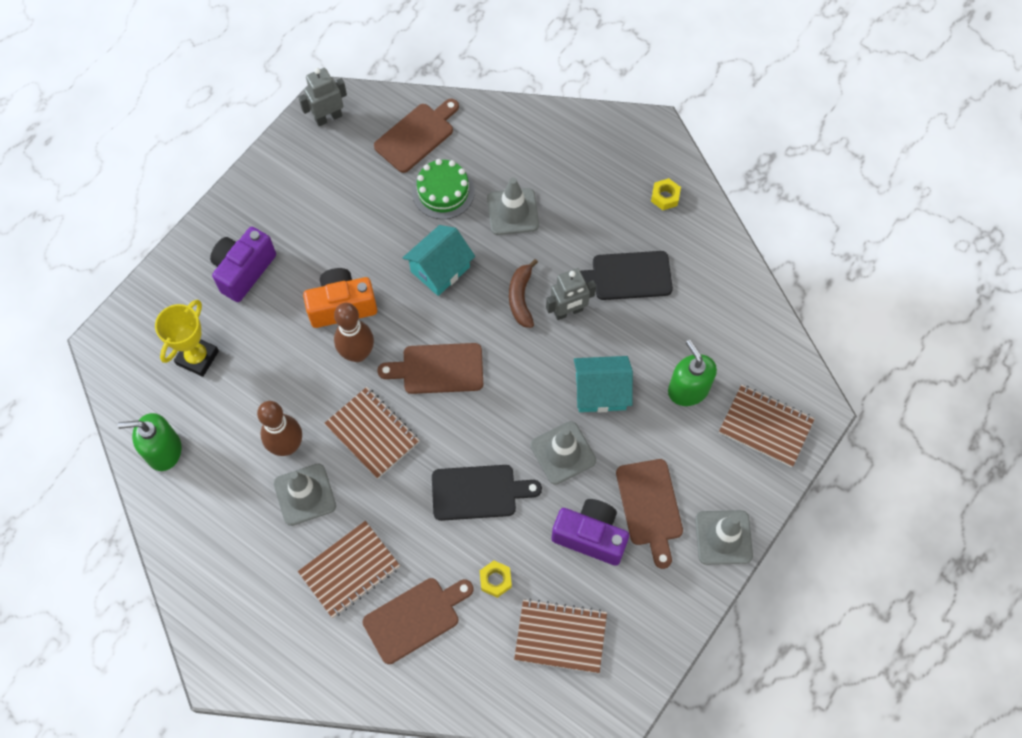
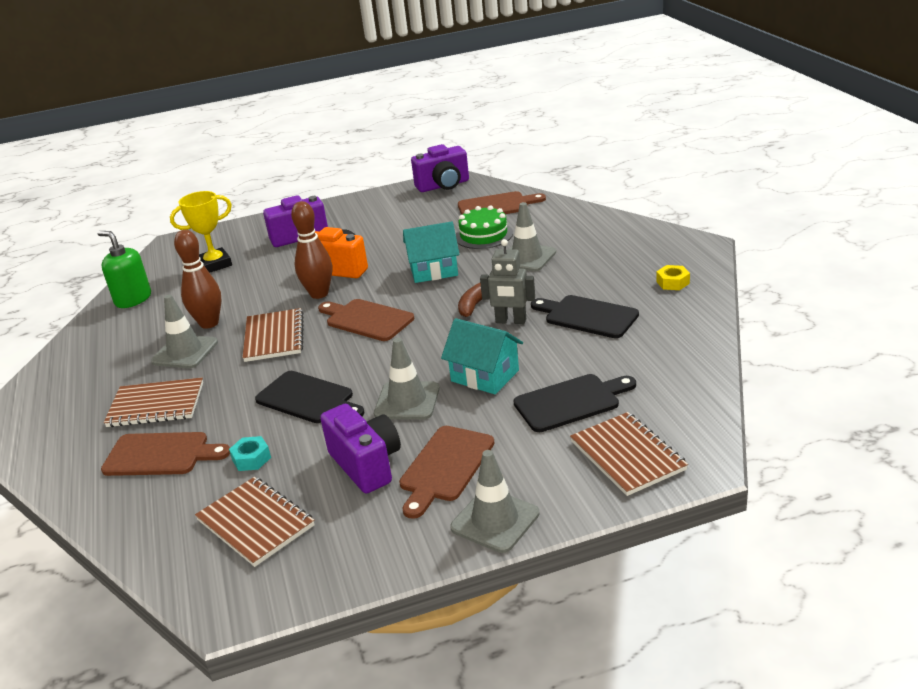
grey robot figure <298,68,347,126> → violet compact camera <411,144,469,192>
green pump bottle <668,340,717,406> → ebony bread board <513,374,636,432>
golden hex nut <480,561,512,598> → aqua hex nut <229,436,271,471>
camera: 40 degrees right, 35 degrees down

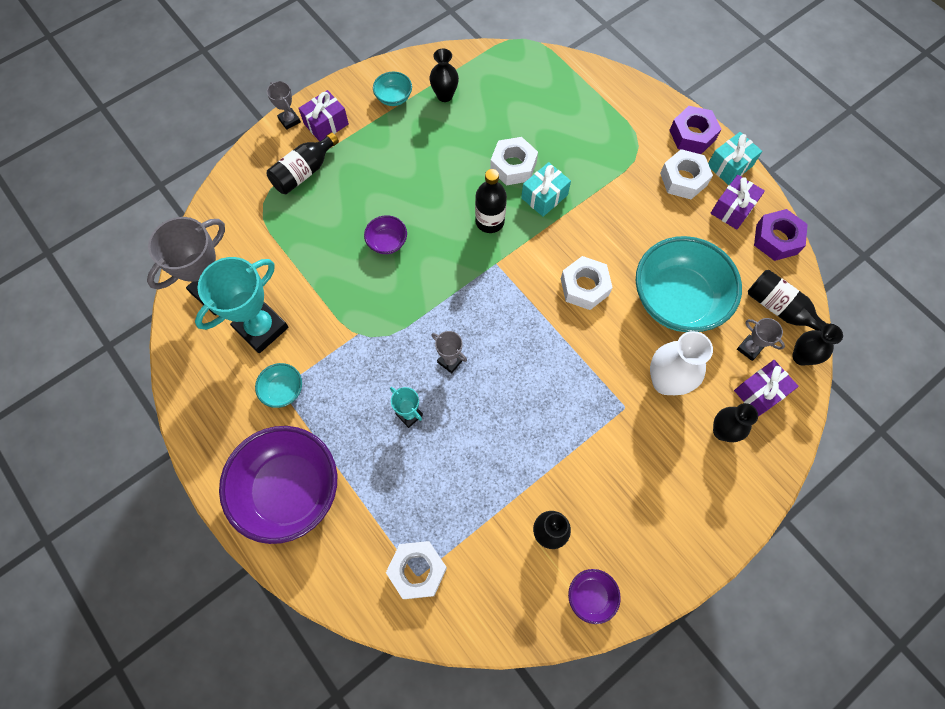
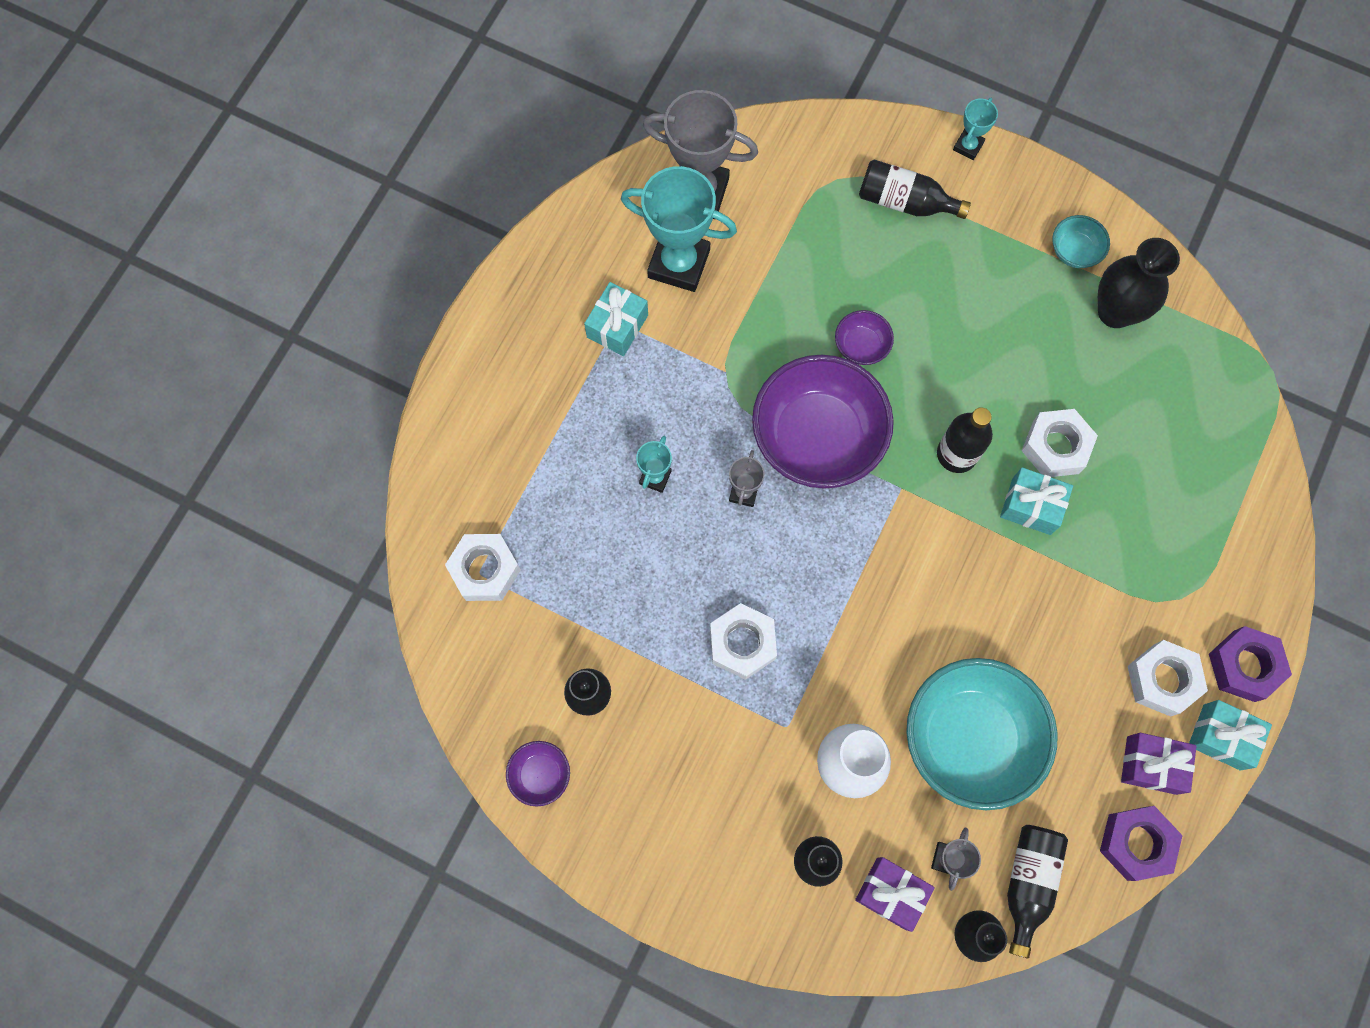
ebony flower vase <429,48,459,102> → ebony flower vase <1098,238,1180,328>, x1.52
grey award cup <267,81,301,130> → aqua award cup <953,98,998,160>
violet gift <298,90,349,141> → -
pure white hex nut <561,256,613,310> → pure white hex nut <710,603,777,680>, moved
aqua deep dish <255,363,302,408> → aqua gift <584,282,648,356>
violet deep dish <219,426,337,544> → violet deep dish <752,355,894,489>, moved
camera: 65 degrees right, 5 degrees up

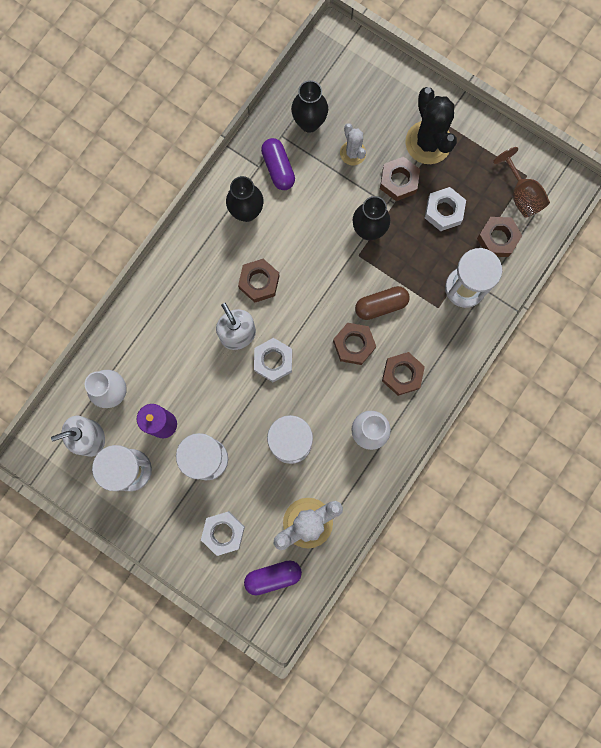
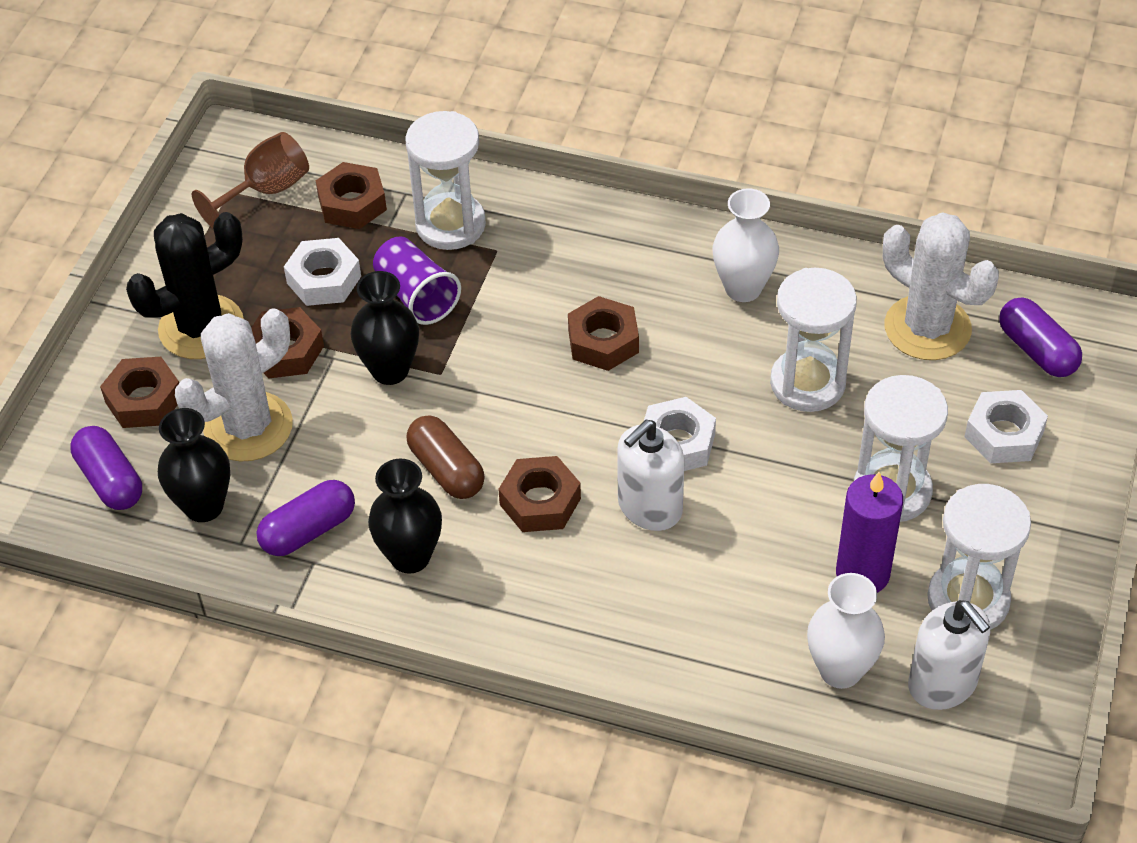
pure white prickly plant <340,123,366,165> → pure white prickly plant <175,308,293,462>, x1.77
dark brown pill <355,286,410,320> → dark brown pill <406,415,485,499>, moved
dark brown hex nut <382,352,425,396> → dark brown hex nut <100,357,179,428>, moved
- → violet beaker <373,236,461,325>
- → violet pill <70,426,142,510>
camera: 105 degrees left, 30 degrees down

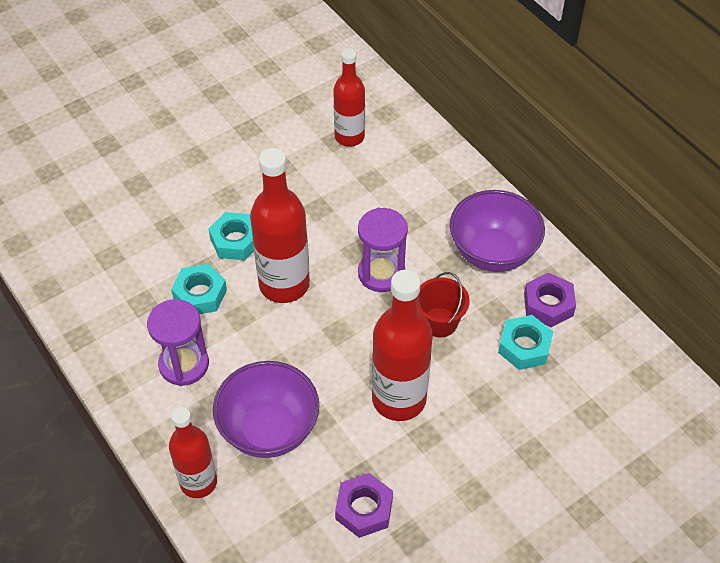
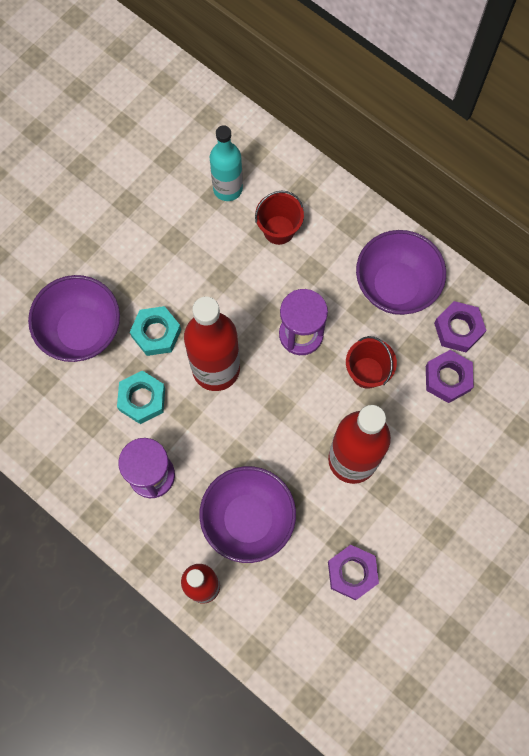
scarlet drink bottle <333,48,365,147> → aqua drink bottle <210,125,243,201>
aqua hex nut <498,315,553,370> → violet hex nut <426,350,474,403>
- → scarlet sand bucket <255,191,304,245>
- → violet deep dish <28,275,120,362>
camera: 15 degrees left, 20 degrees up

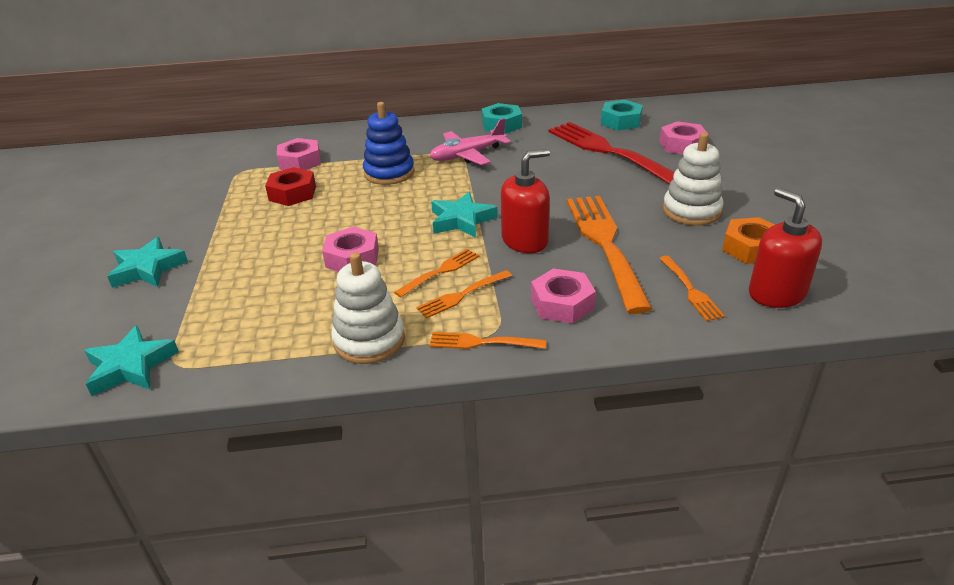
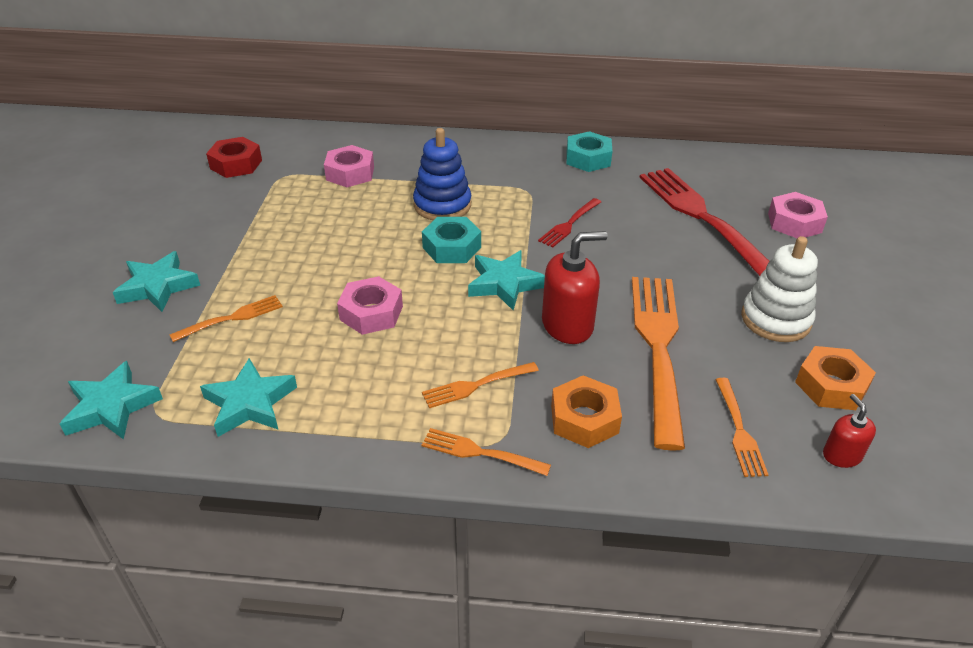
aqua hex nut <601,100,643,130> → aqua hex nut <422,217,481,263>, moved
pink toy plane <430,118,511,165> → -
scarlet hex nut <265,167,316,206> → scarlet hex nut <206,137,262,178>, moved
scarlet pump bottle <749,188,822,308> → scarlet pump bottle <823,394,876,468>, x0.55
orange-coloured dinner fork <394,249,480,297> → orange-coloured dinner fork <170,295,283,342>, moved
pure white ring stacker <331,252,405,364> → -
pink hex nut <531,268,596,324> → orange-coloured hex nut <551,375,622,448>
- → scarlet dinner fork <538,198,601,248>
- → aqua star shape <200,358,297,437>
camera: 10 degrees right, 5 degrees up

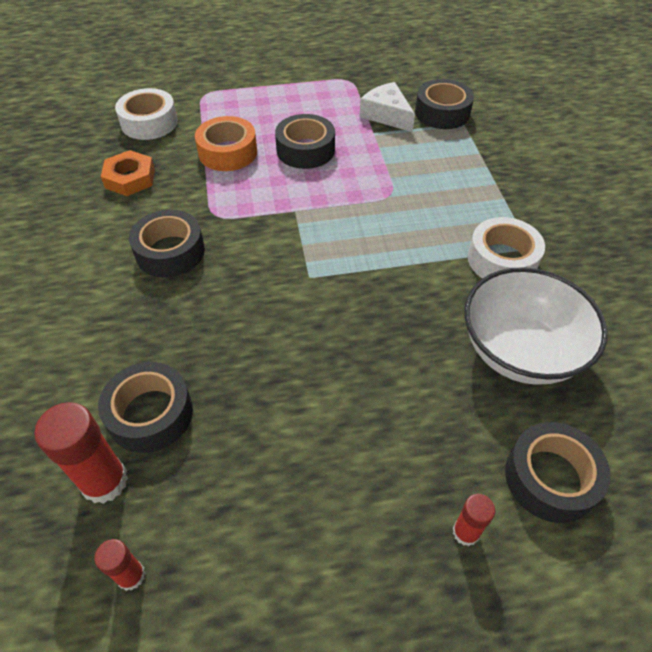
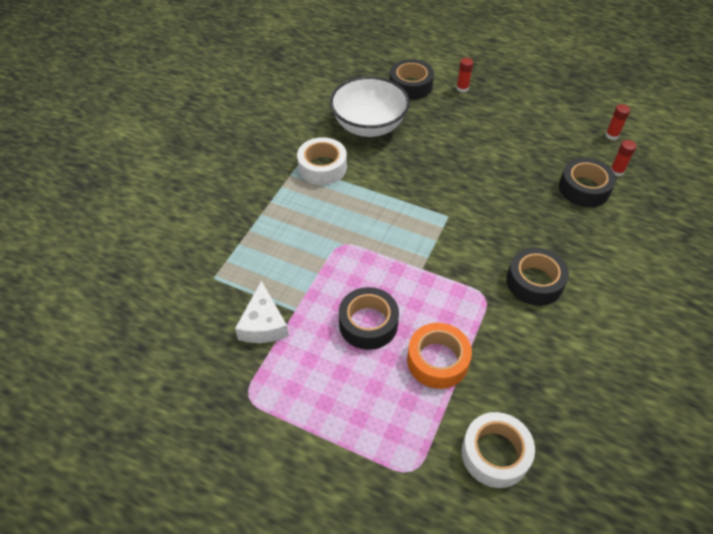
ebony tape <415,79,474,129> → -
orange-coloured hex nut <101,150,155,196> → -
scarlet glue stick <34,402,128,504> → scarlet glue stick <611,140,636,177>, x0.55
camera: 145 degrees left, 0 degrees up

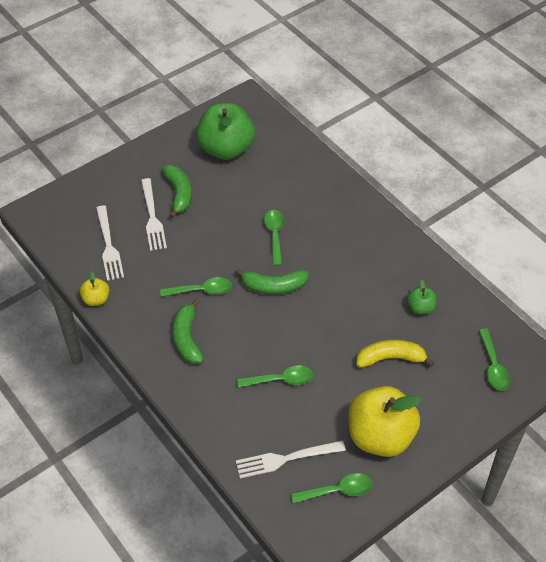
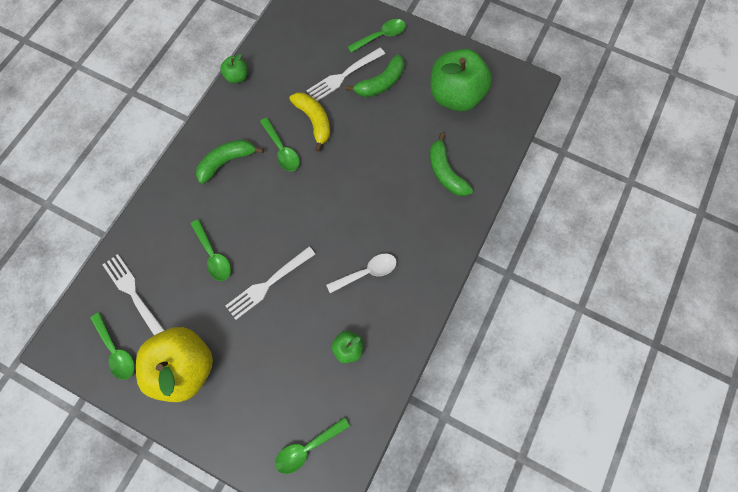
pure white dinner fork <96,205,124,281> → pure white dinner fork <226,246,315,320>, moved
green spoon <264,210,285,266> → green spoon <347,19,406,53>, moved
green toy banana <235,268,308,294> → green toy banana <430,133,473,197>, moved
golden apple fruit <80,271,109,306> → green apple fruit <221,53,248,84>
golden toy banana <357,340,435,368> → golden toy banana <289,92,330,152>, moved
- → pure white spoon <326,253,397,293>
camera: 65 degrees right, 20 degrees up

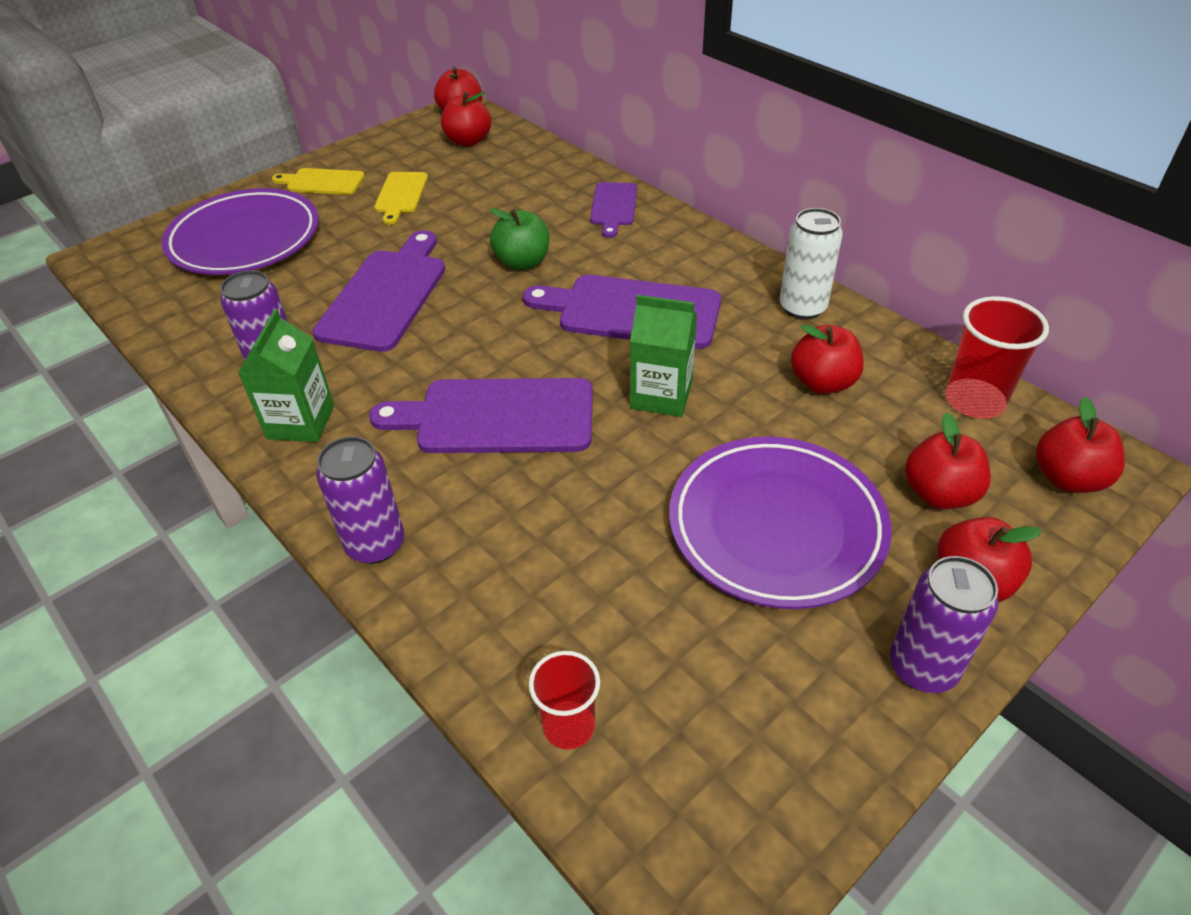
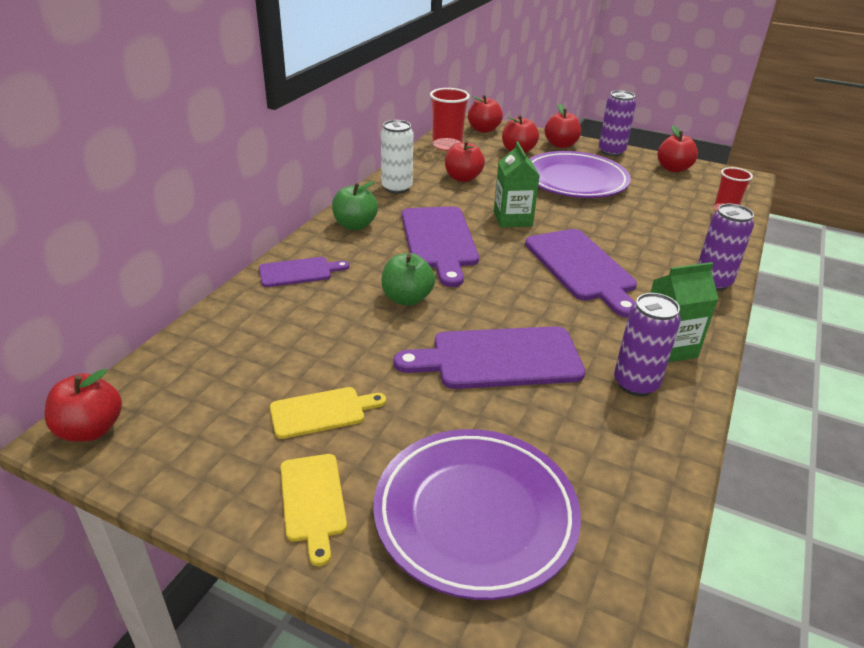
scarlet apple fruit <441,91,491,147> → scarlet apple fruit <657,125,698,172>, moved
- → green apple fruit <332,181,378,230>
camera: 115 degrees left, 10 degrees down

